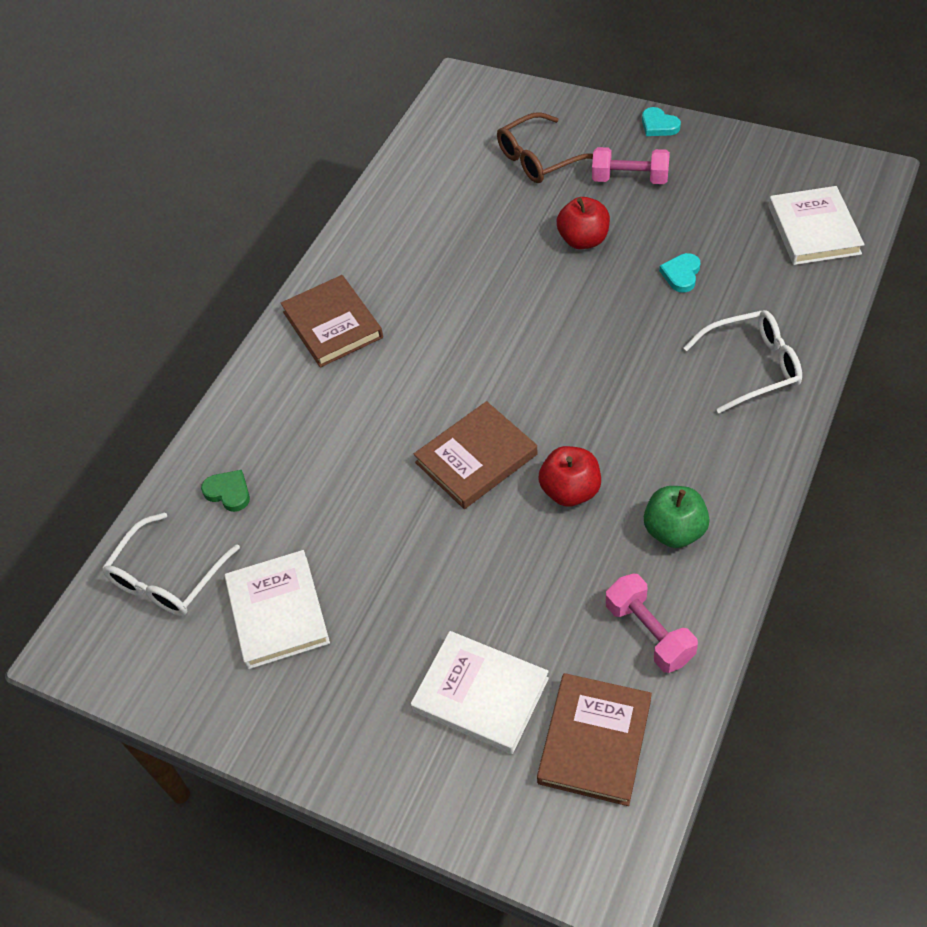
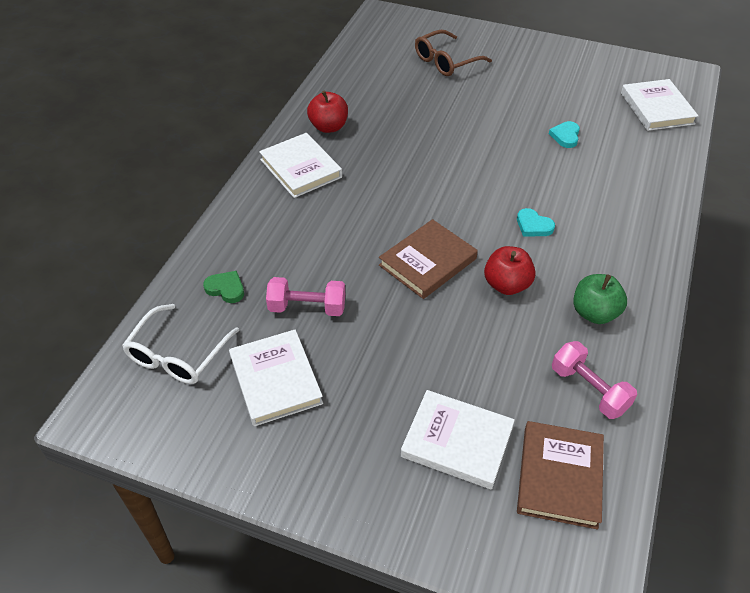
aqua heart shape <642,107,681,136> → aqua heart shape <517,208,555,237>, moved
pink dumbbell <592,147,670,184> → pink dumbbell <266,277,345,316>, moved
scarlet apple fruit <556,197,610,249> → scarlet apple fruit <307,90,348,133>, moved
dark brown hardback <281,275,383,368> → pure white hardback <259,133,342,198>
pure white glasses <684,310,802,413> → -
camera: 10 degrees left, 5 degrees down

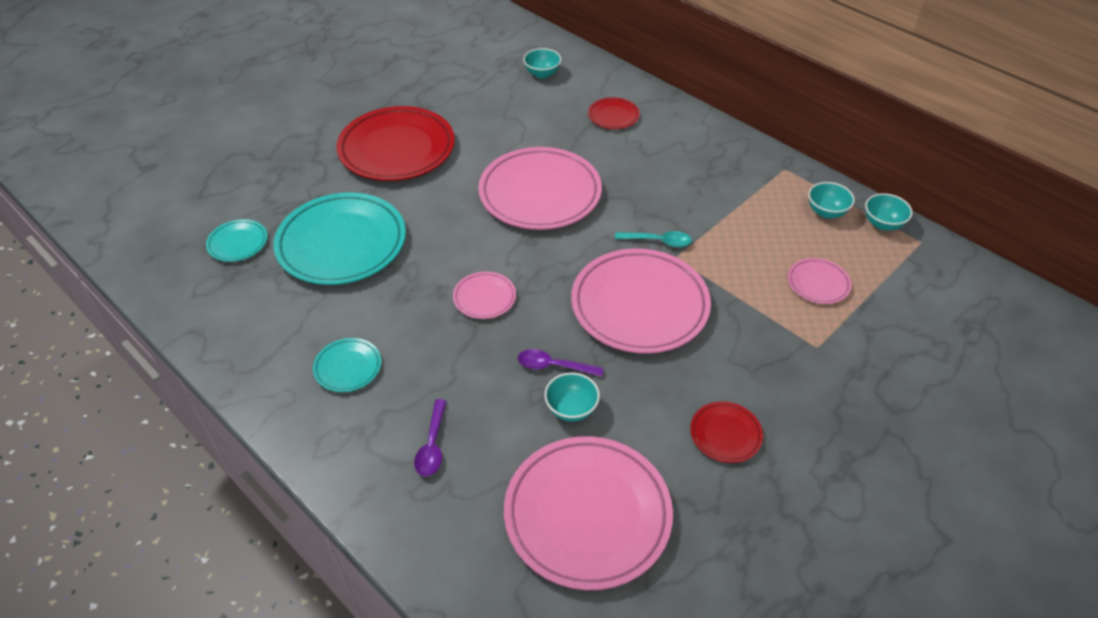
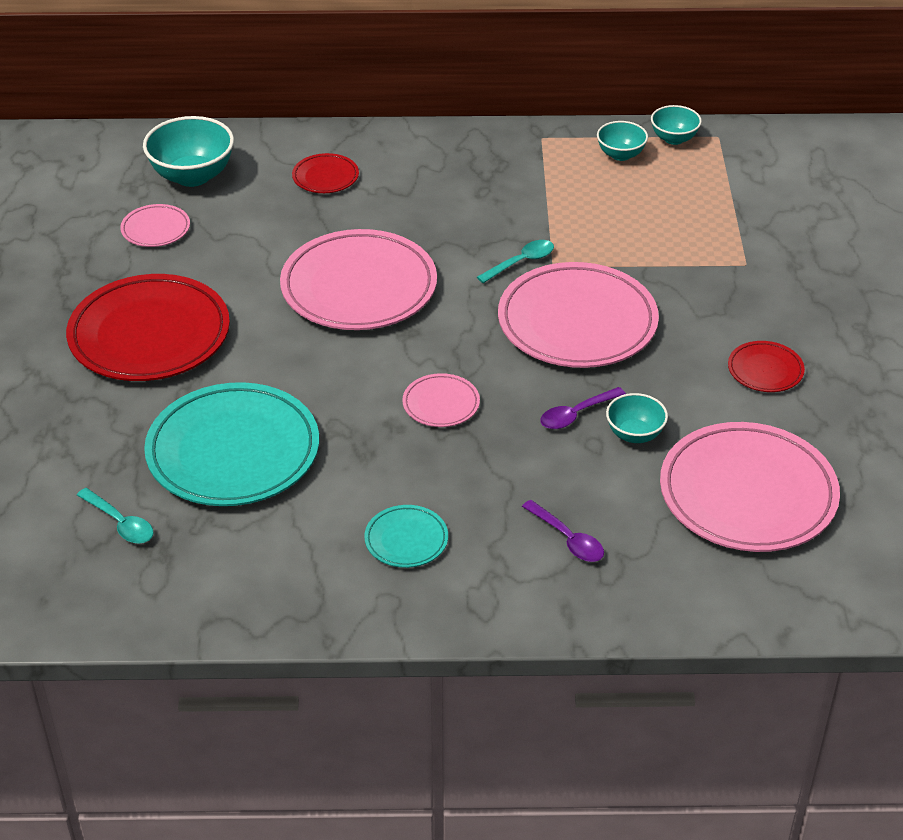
aqua deep dish <523,48,562,78> → aqua deep dish <143,116,234,187>, x1.73
aqua dinner plate <206,219,267,262> → aqua spoon <77,488,154,544>
pink dinner plate <788,258,852,304> → pink dinner plate <120,204,190,247>, moved
camera: 45 degrees left, 5 degrees down

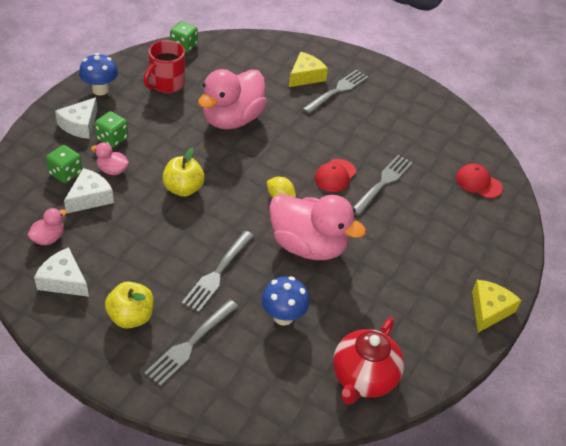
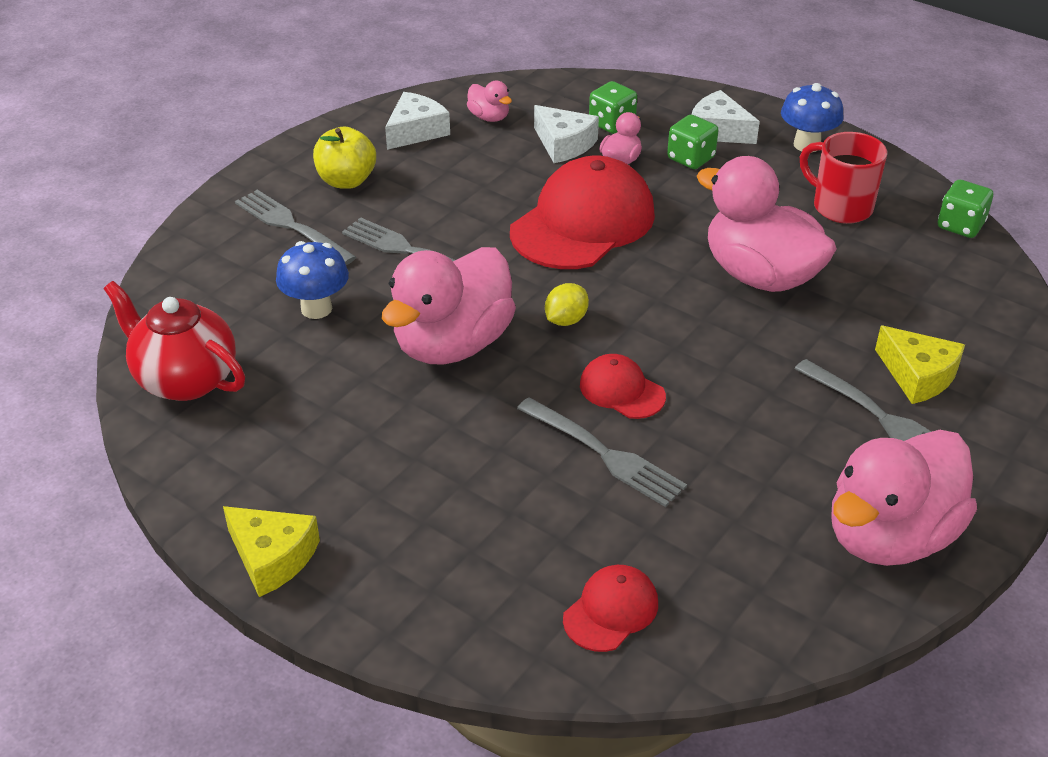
golden apple fruit <162,148,205,197> → scarlet peaked cap <510,156,655,269>
- → pink toy duck <831,430,977,566>
camera: 100 degrees right, 5 degrees down

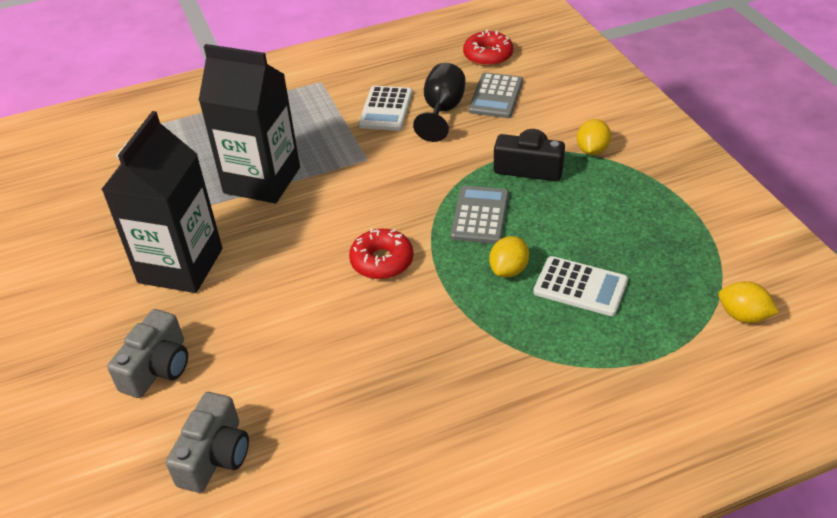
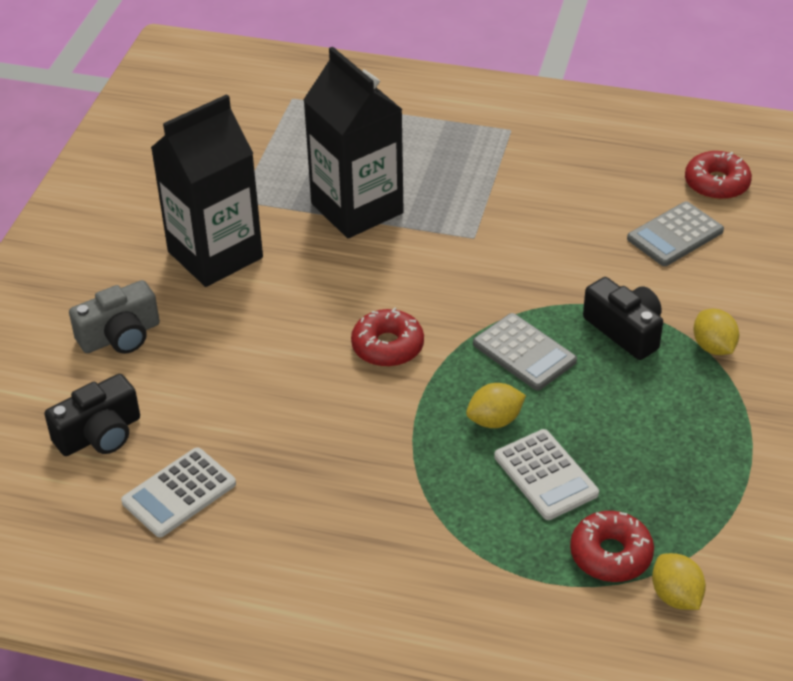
ebony wine glass <413,63,465,142> → -
pure white pocket calculator <358,86,413,131> → pure white pocket calculator <121,447,236,537>, moved
golden toy lemon <577,119,611,155> → golden toy lemon <693,309,739,355>, 75 degrees counterclockwise
grey pocket calculator <450,186,509,244> → grey pocket calculator <473,313,577,390>, 90 degrees clockwise
grey compact camera <166,392,249,493> → ebony compact camera <44,374,140,456>
- → scarlet doughnut <570,511,654,582>
camera: 35 degrees right, 0 degrees up

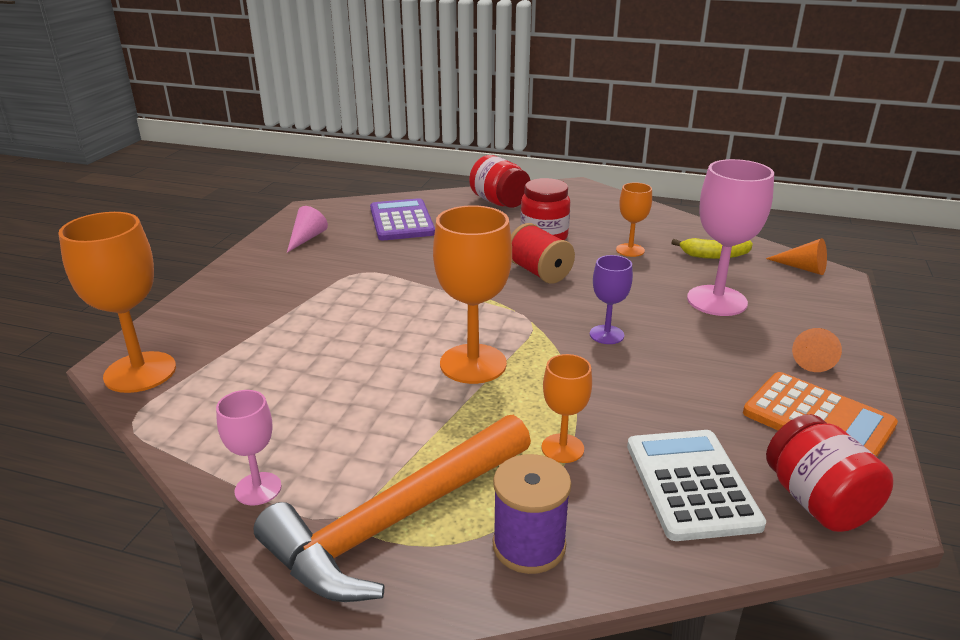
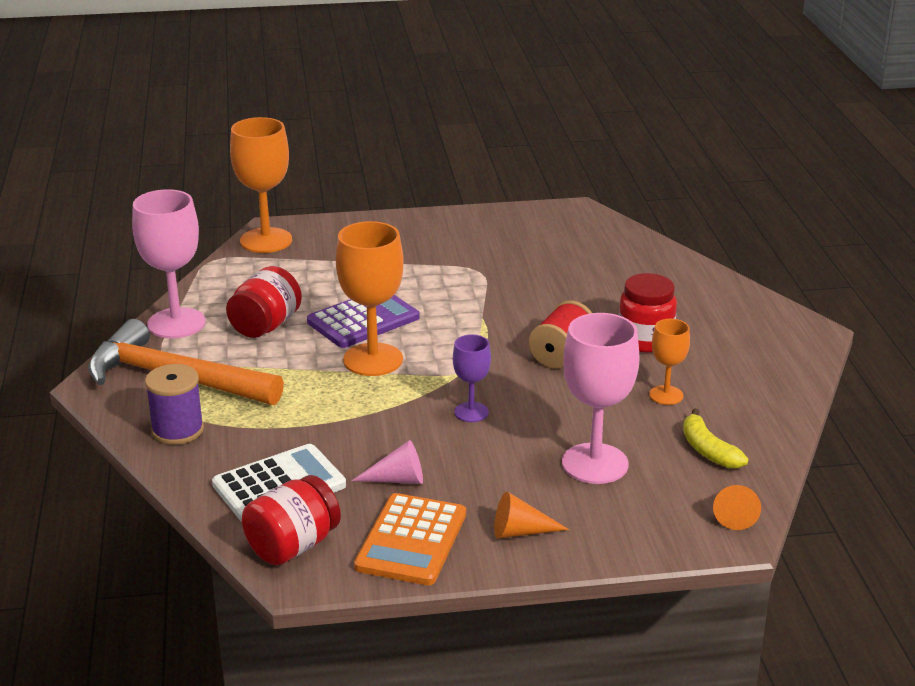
scarlet jar <469,155,530,208> → scarlet jar <226,266,302,338>, moved
violet pocket calculator <370,198,435,240> → violet pocket calculator <307,295,420,348>, moved
pink cone shape <287,206,328,253> → pink cone shape <351,440,423,484>, moved
orange-coloured wine glass <542,354,592,463> → -
pink wine glass <216,390,282,506> → pink wine glass <132,189,205,338>, x1.83
camera: 65 degrees right, 0 degrees up

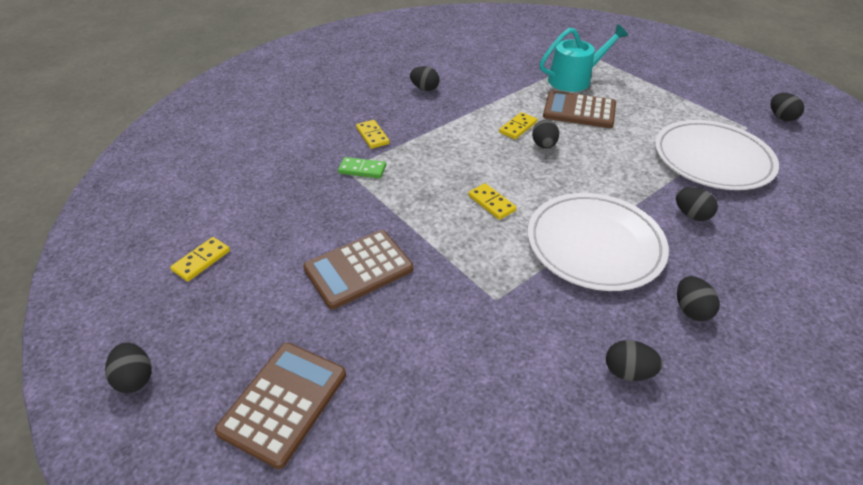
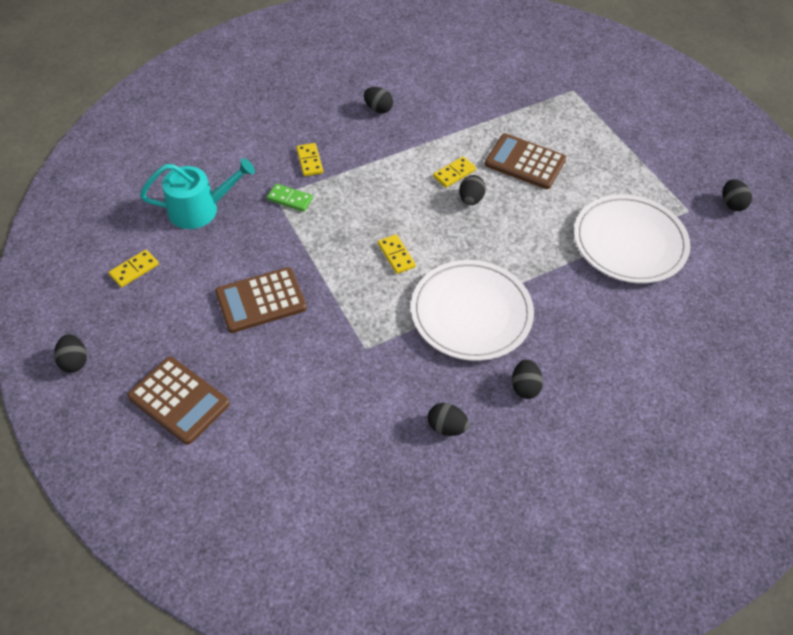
aqua watering can <540,24,628,92> → aqua watering can <140,158,255,229>, moved
ebony egg shape <676,187,718,221> → -
dark brown pocket calculator <214,343,346,469> → dark brown pocket calculator <127,357,230,445>, 90 degrees clockwise
camera: 10 degrees right, 10 degrees up

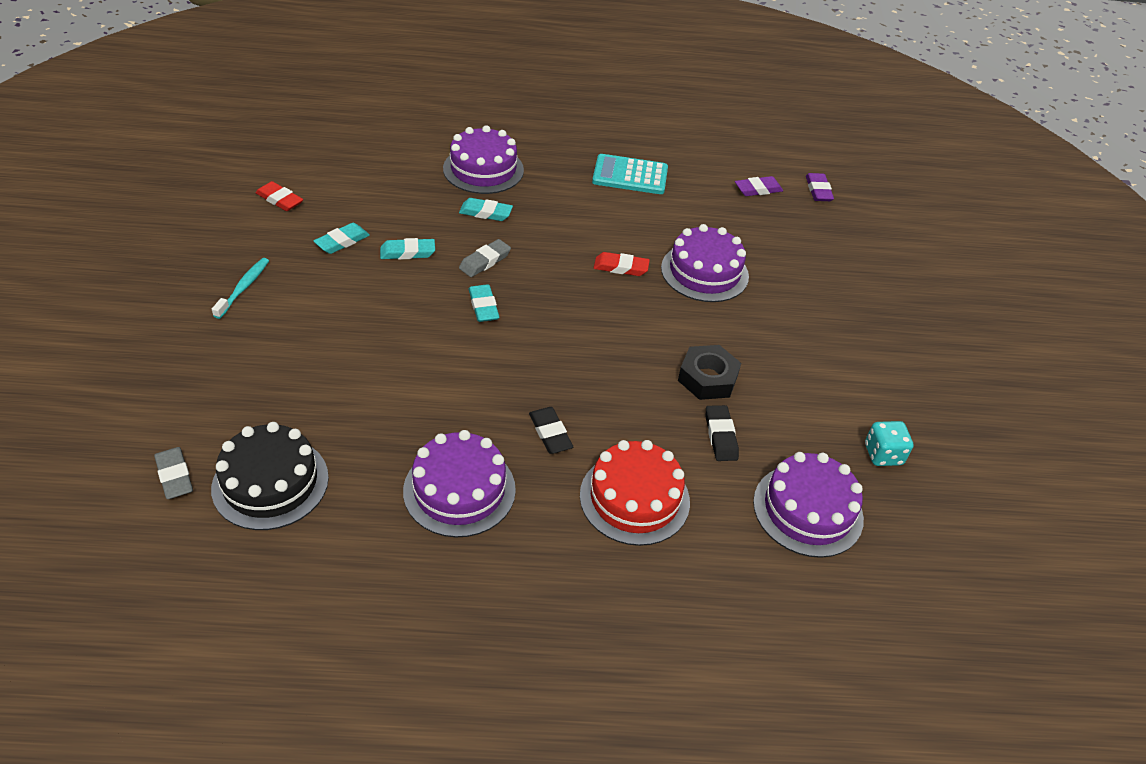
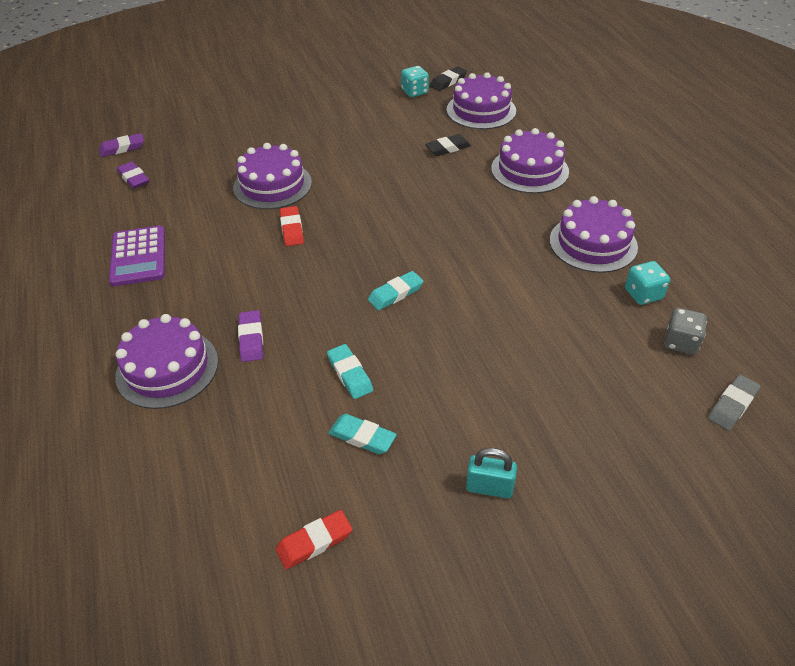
aqua pocket calculator <592,154,668,194> → violet pocket calculator <109,226,165,286>
scarlet eraser <256,181,303,211> → scarlet eraser <276,510,352,569>, 45 degrees clockwise
aqua eraser <459,198,513,221> → violet eraser <238,310,263,362>
grey eraser <459,239,511,277> → -
aqua dental brush <212,258,269,319> → aqua small lock <466,448,517,499>
ebony hex nut <678,345,741,400> → -
ebony eraser <529,407,573,454> → ebony eraser <430,66,467,91>, moved
ebony layer cake <211,422,329,530> → grey dice <664,308,707,355>
scarlet layer cake <580,440,690,546> → violet layer cake <491,128,569,194>
- → aqua dice <625,261,670,305>
camera: 105 degrees left, 0 degrees up

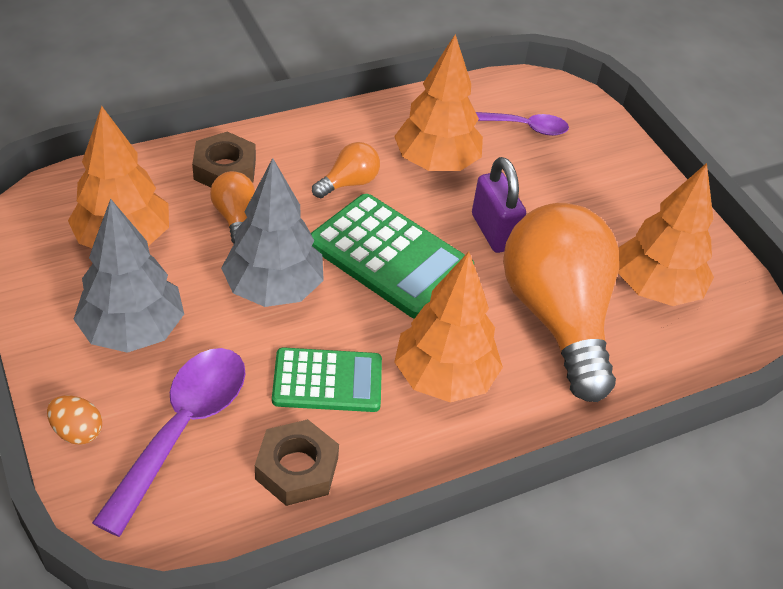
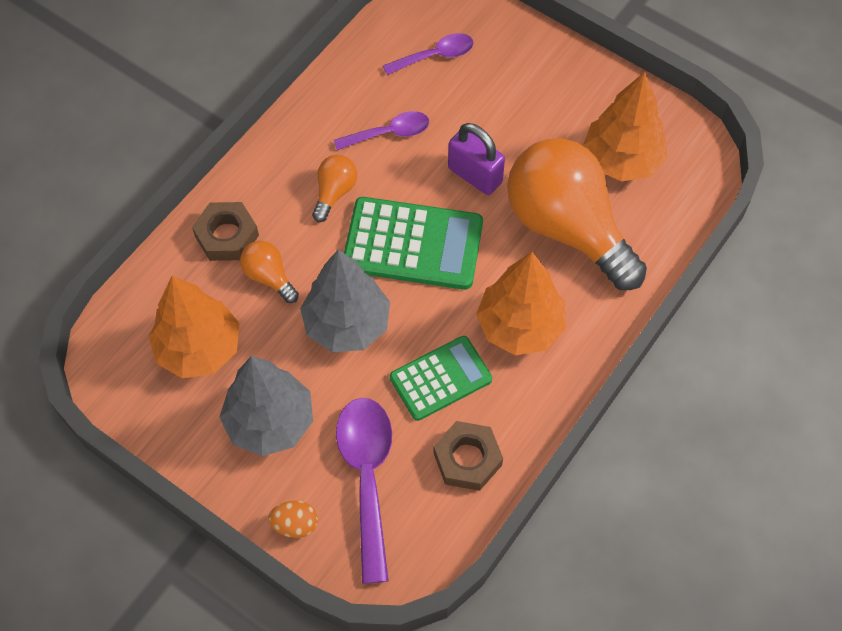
orange-coloured fir tree <394,34,483,171> → violet spoon <334,111,429,150>
camera: 25 degrees left, 15 degrees up

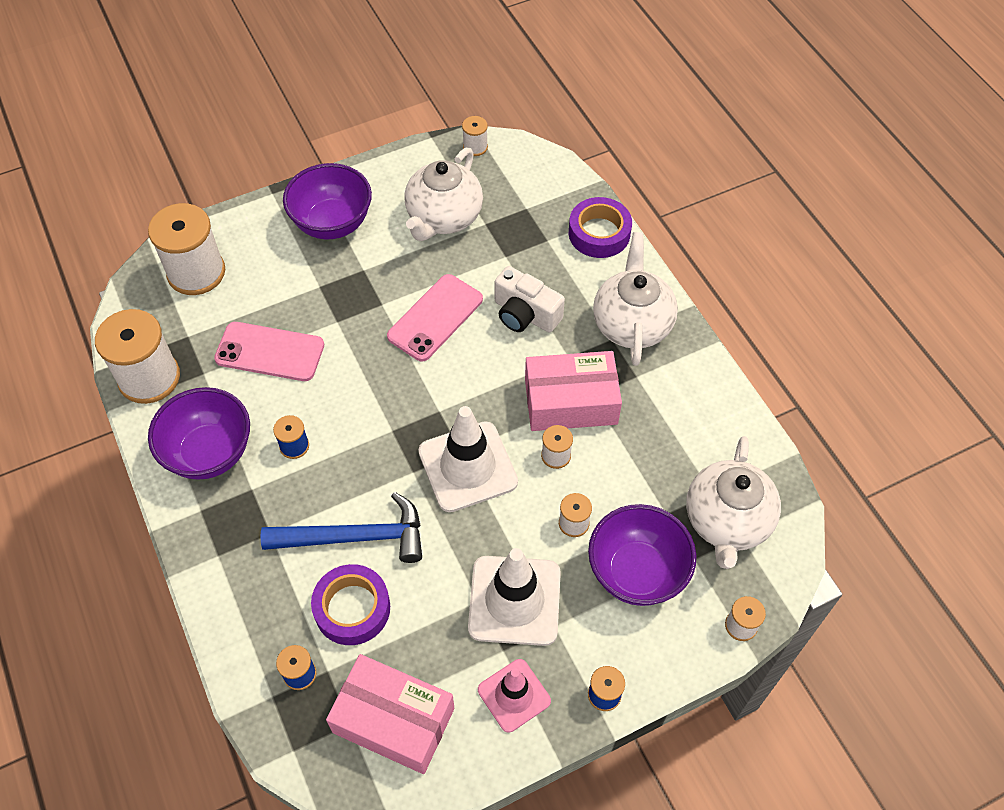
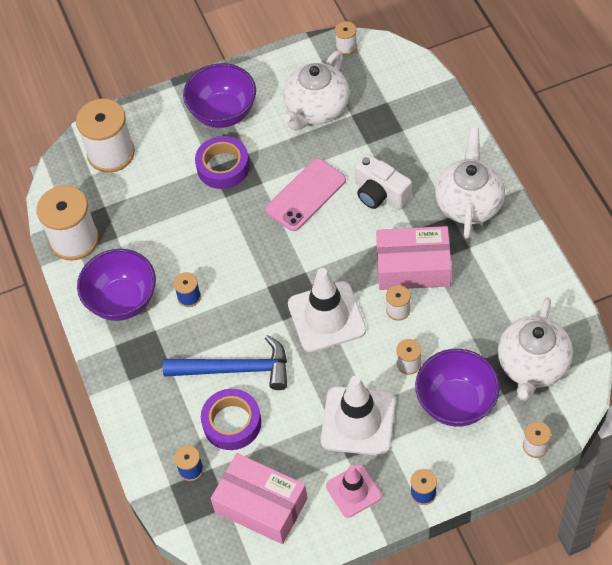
violet tape <569,197,632,258> → violet tape <195,136,250,189>, moved
pink mobile phone <214,322,324,381> → -
camera: 10 degrees right, 0 degrees up

